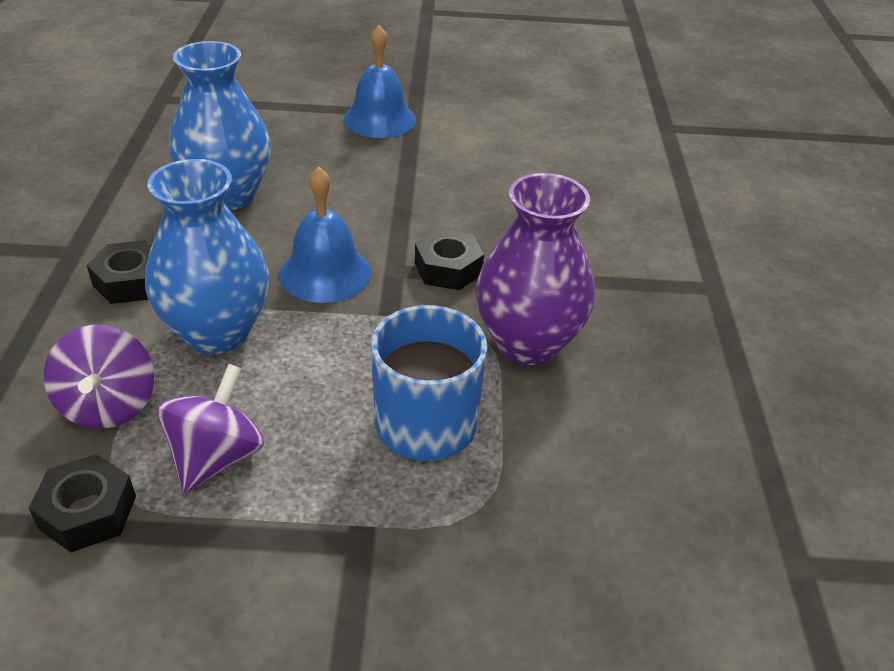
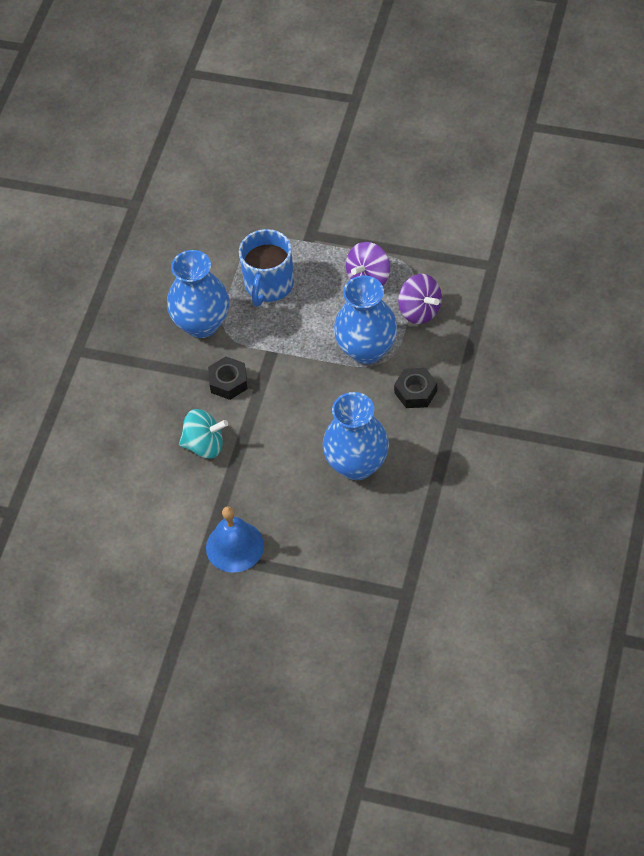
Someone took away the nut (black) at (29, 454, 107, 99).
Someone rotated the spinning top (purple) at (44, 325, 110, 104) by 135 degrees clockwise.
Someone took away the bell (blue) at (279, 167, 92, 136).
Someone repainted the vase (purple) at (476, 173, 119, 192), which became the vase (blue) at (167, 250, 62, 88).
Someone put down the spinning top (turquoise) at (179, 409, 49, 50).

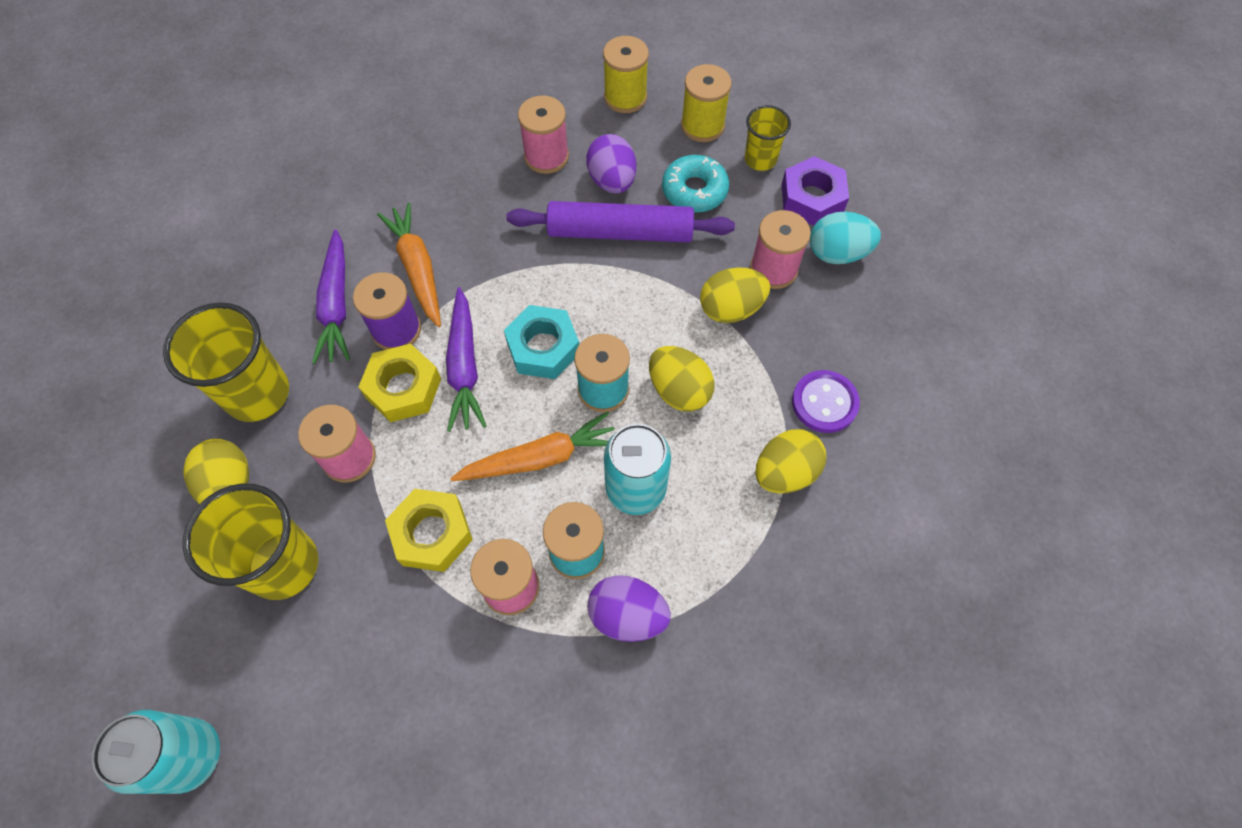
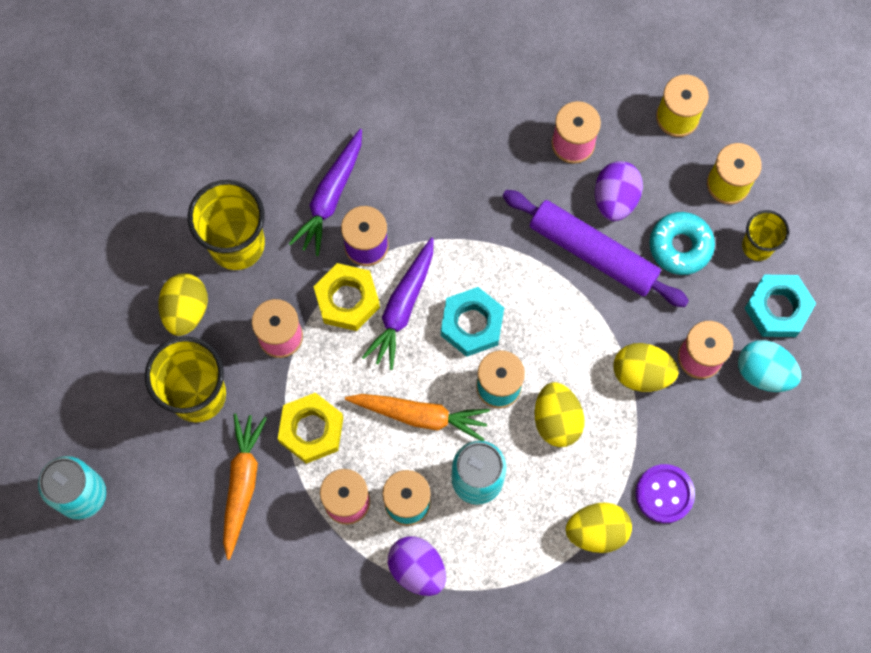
Someone carried the carrot (orange) from (377, 203, 64, 124) to (223, 413, 44, 147).
Someone repainted the nut (purple) at (781, 156, 68, 70), which became the nut (turquoise) at (744, 275, 72, 62).

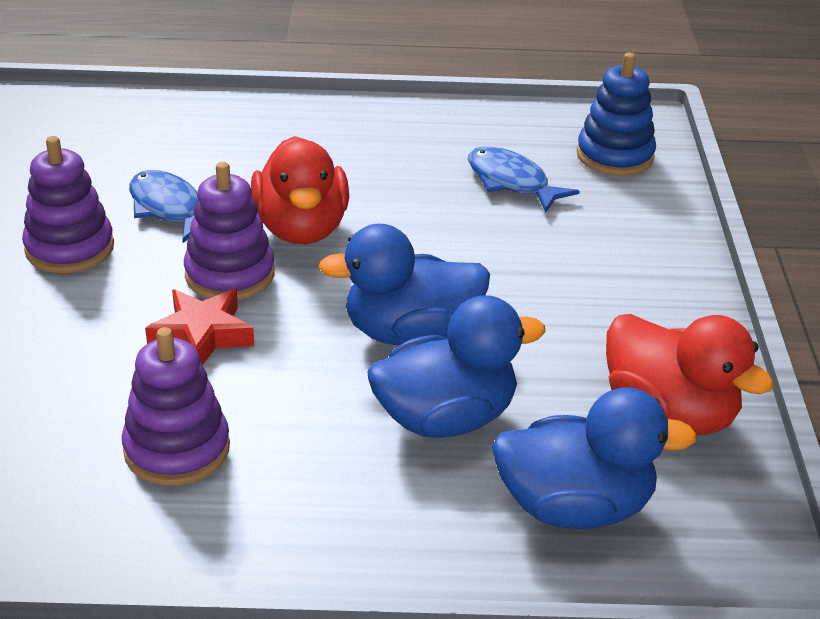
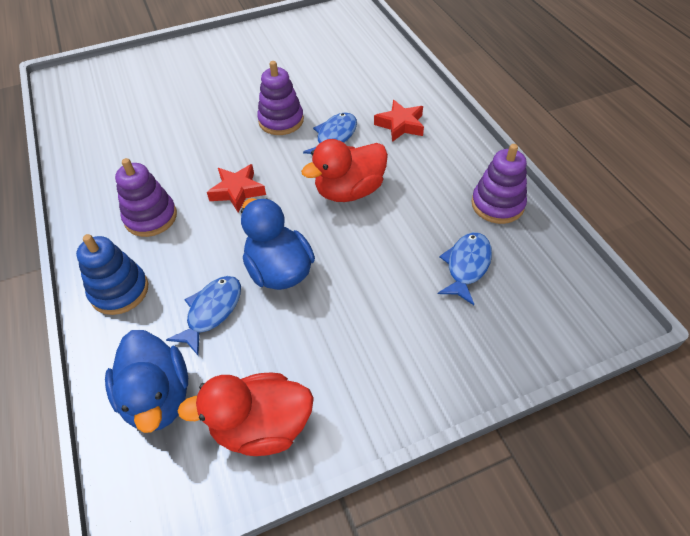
Someone carried the stacking toy (purple) from (184, 162, 90, 138) to (471, 144, 56, 80).
Someone swapped the duck (blue) at (367, 295, 179, 143) for the fish (blue) at (166, 276, 75, 79).
Someone carried the stacking toy (blue) from (577, 52, 79, 124) to (76, 234, 73, 81).
Someone rotated the duck (red) at (606, 314, 168, 121) by 60 degrees clockwise.
Someone put down the star (red) at (374, 100, 50, 42).

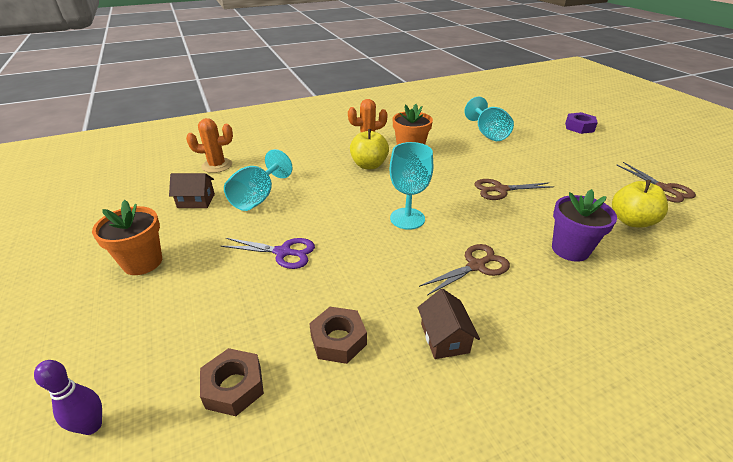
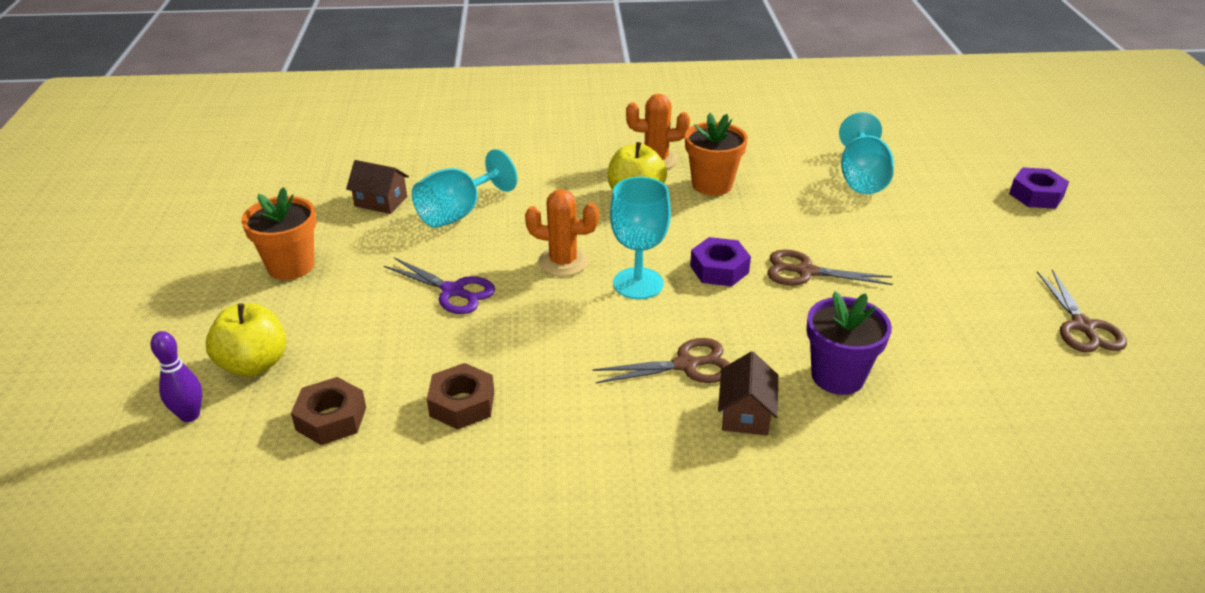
Someone carried the cactus (orange) from (186, 118, 47, 55) to (525, 189, 74, 87).
Someone carried the house (brown) from (418, 289, 62, 70) to (718, 351, 60, 85).
Someone carried the apple (yellow) from (612, 180, 56, 48) to (206, 303, 80, 74).
Someone put down the nut (purple) at (690, 237, 61, 50).

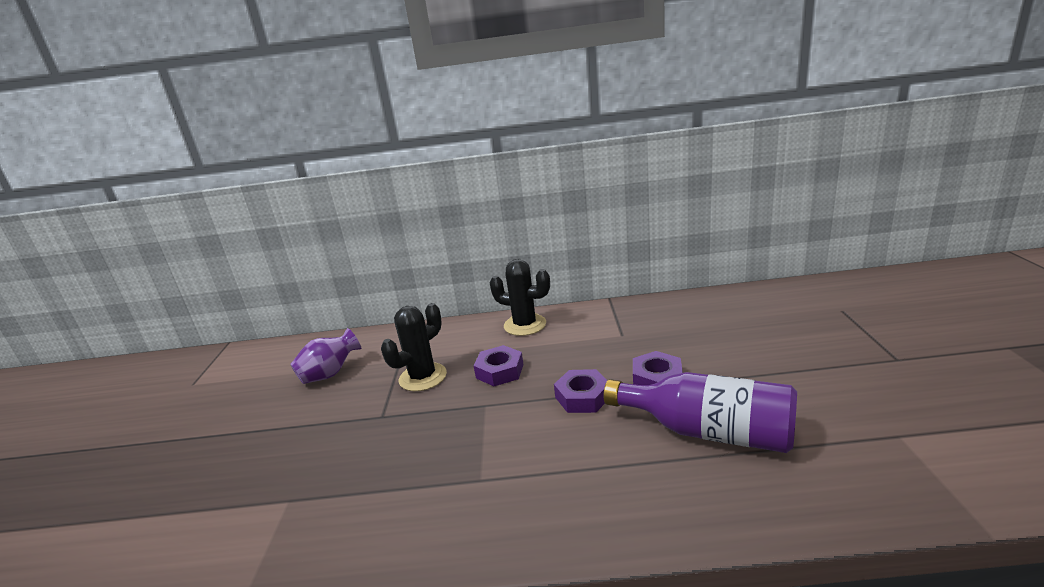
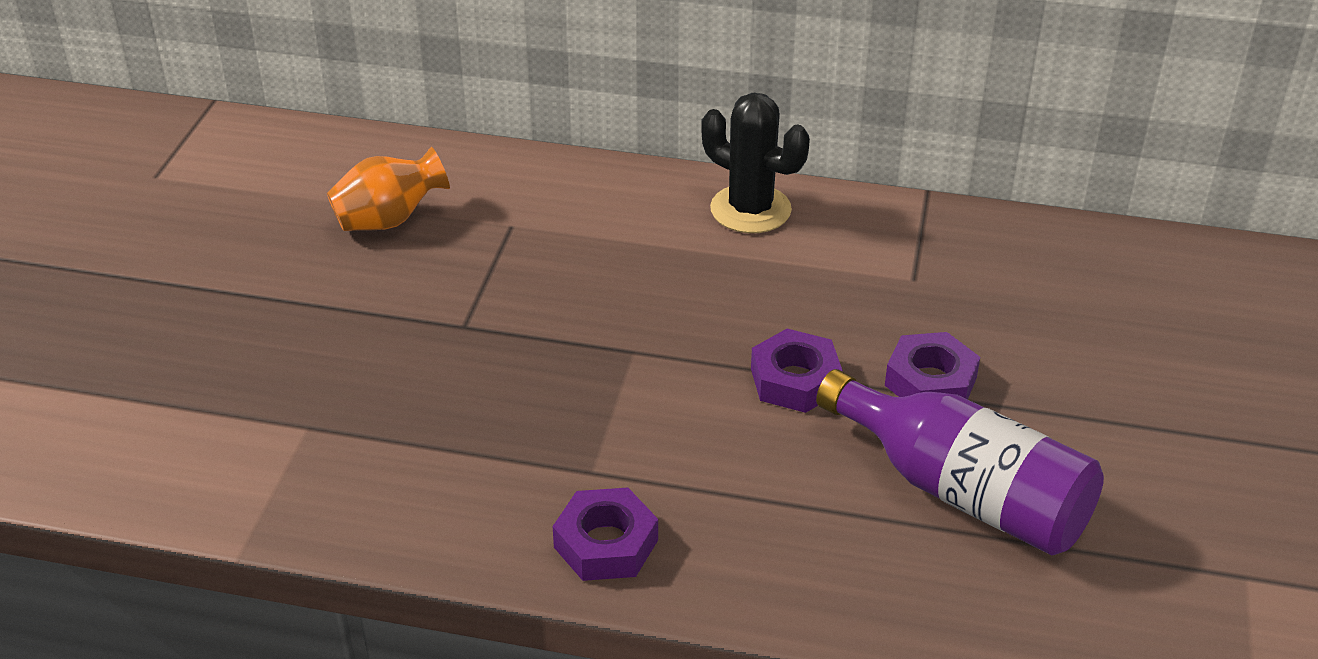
Someone repainted the vase (purple) at (290, 328, 72, 56), which became the vase (orange) at (327, 147, 123, 84).
Someone took away the cactus (black) at (381, 303, 66, 88).
Someone carried the nut (purple) from (474, 345, 50, 41) to (553, 488, 105, 93).

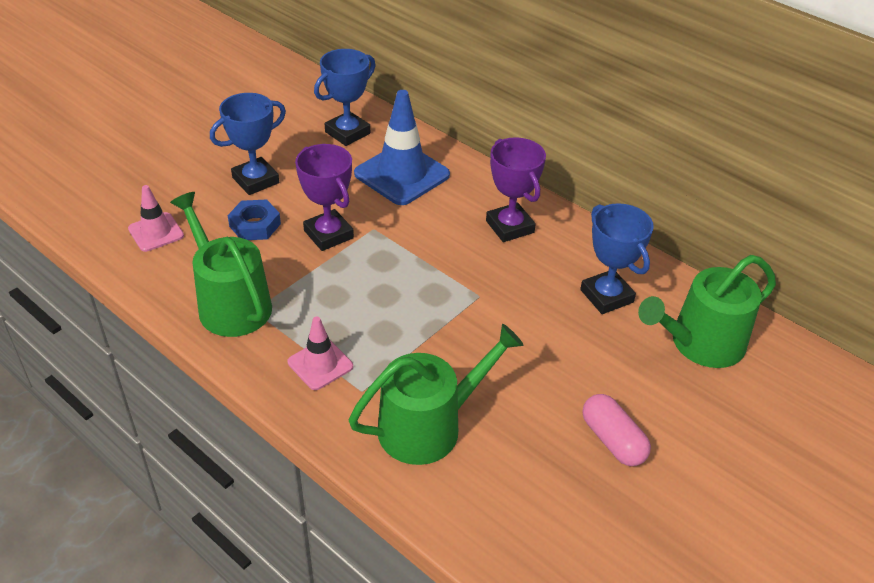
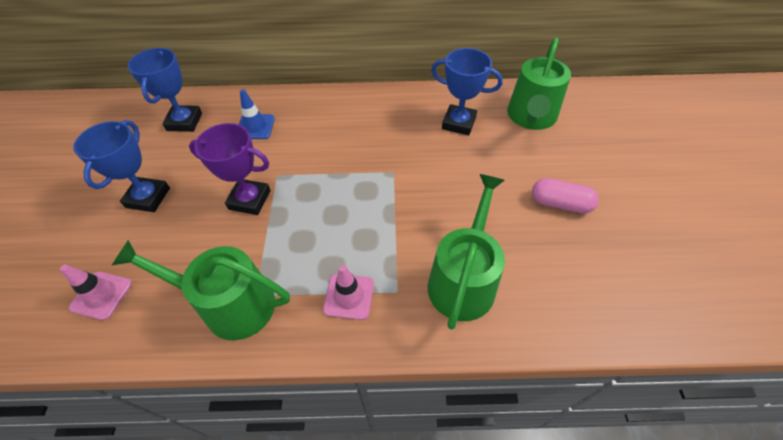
Someone took away the nut (blue) at (228, 200, 53, 40).
Someone scaled the traffic cone (blue) at (354, 90, 96, 115) by 0.56.
Someone took away the trophy (purple) at (486, 137, 60, 105).

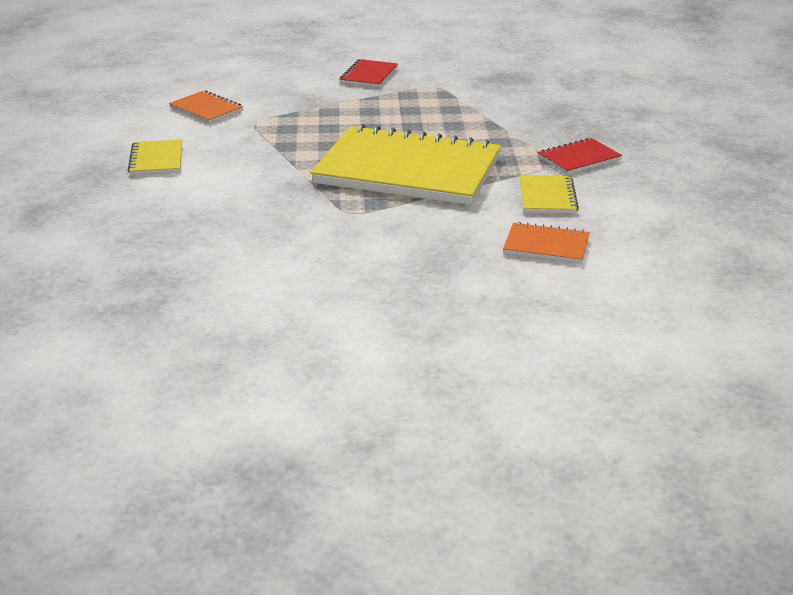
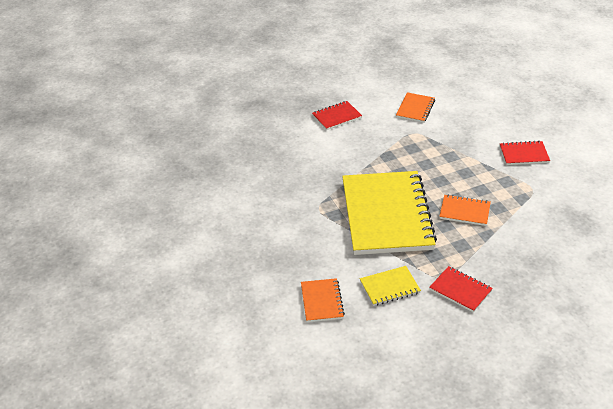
Someone repainted the notebook (yellow) at (128, 139, 54, 36), which became the notebook (red) at (312, 101, 50, 29).
Someone put down the notebook (orange) at (439, 194, 52, 32).

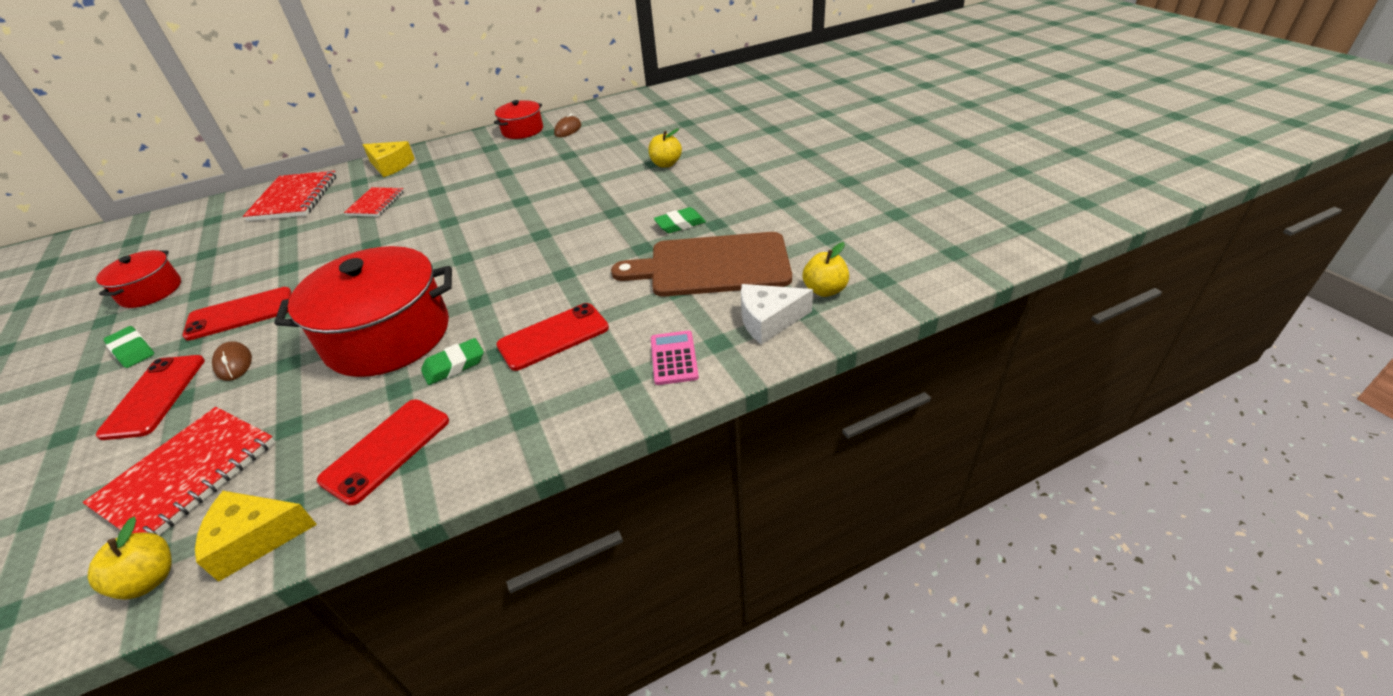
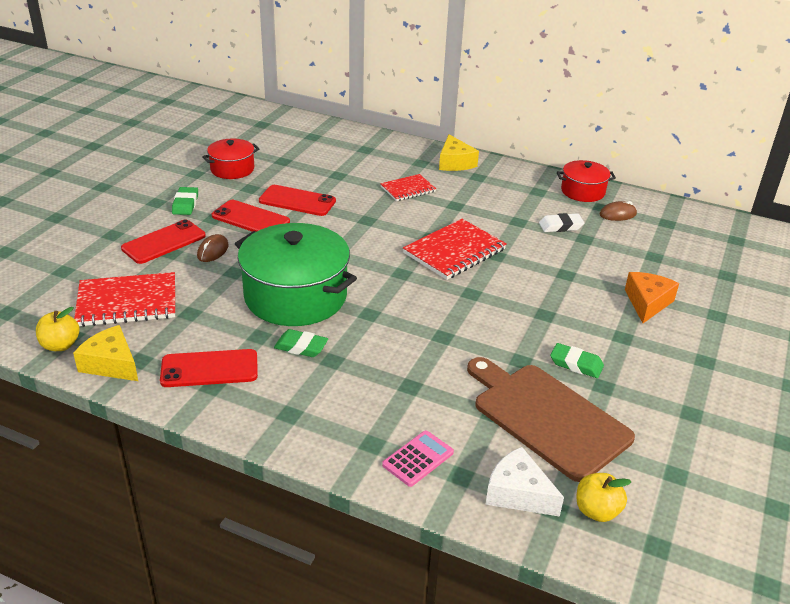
Someone carried the notebook (red) from (243, 171, 94, 50) to (403, 219, 104, 61).
Someone repainted the pot (red) at (274, 246, 178, 131), which became the pot (green) at (235, 223, 122, 103).
Someone carried the phone (red) from (496, 303, 113, 68) to (259, 185, 77, 31).
Someone swapped the apple (yellow) at (648, 128, 34, 40) for the cheese (orange) at (625, 272, 54, 51).
Someone put down the eraser (white) at (539, 213, 45, 19).

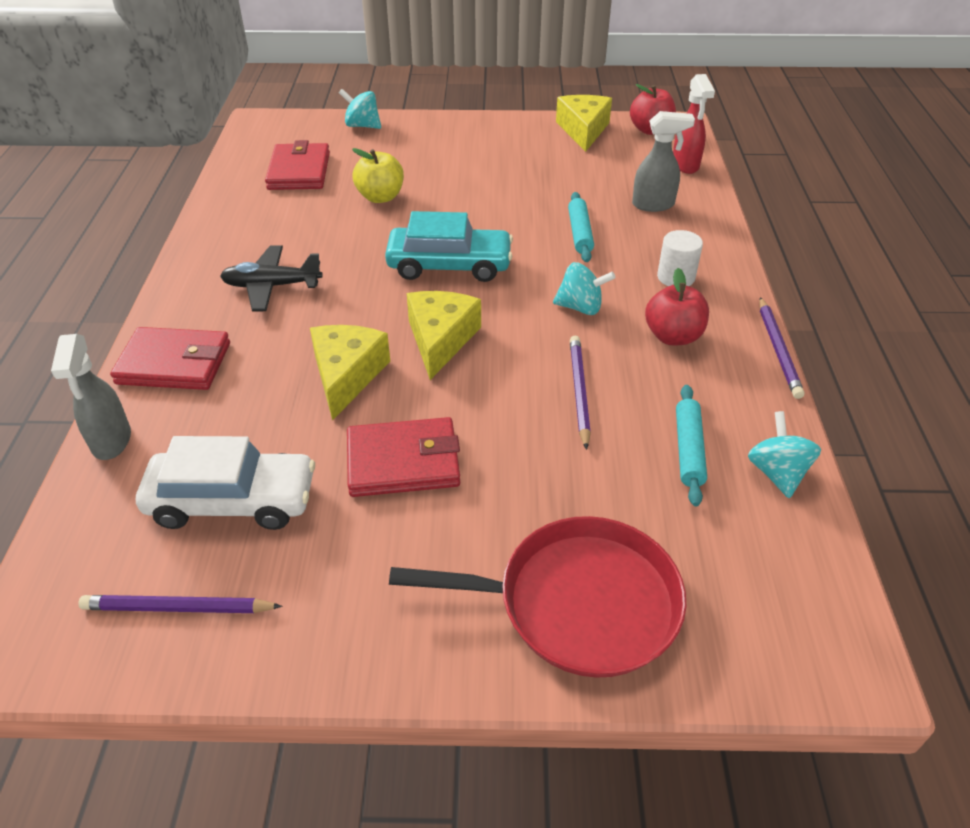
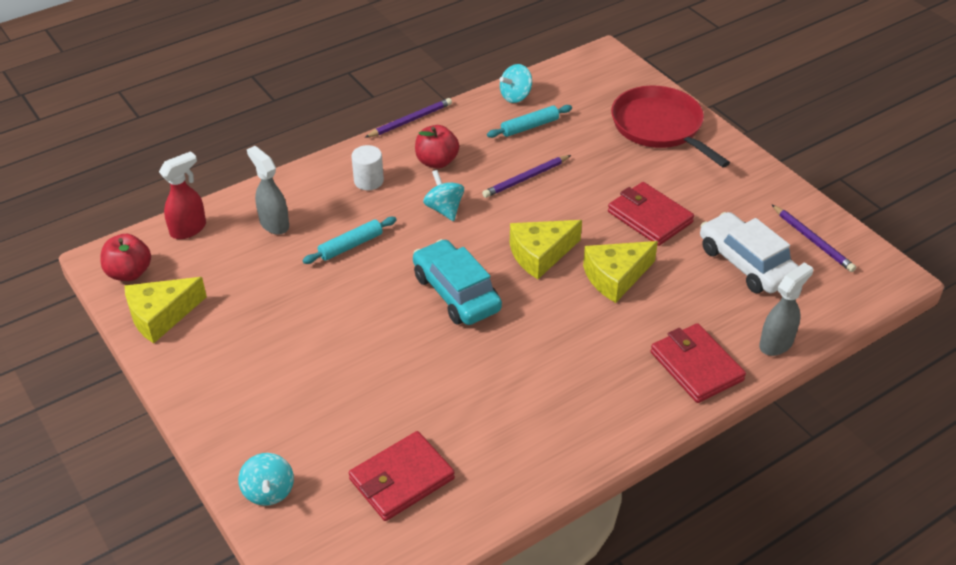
Someone took away the plane (black) at (220, 245, 103, 67).
Someone took away the apple (yellow) at (352, 148, 52, 55).

